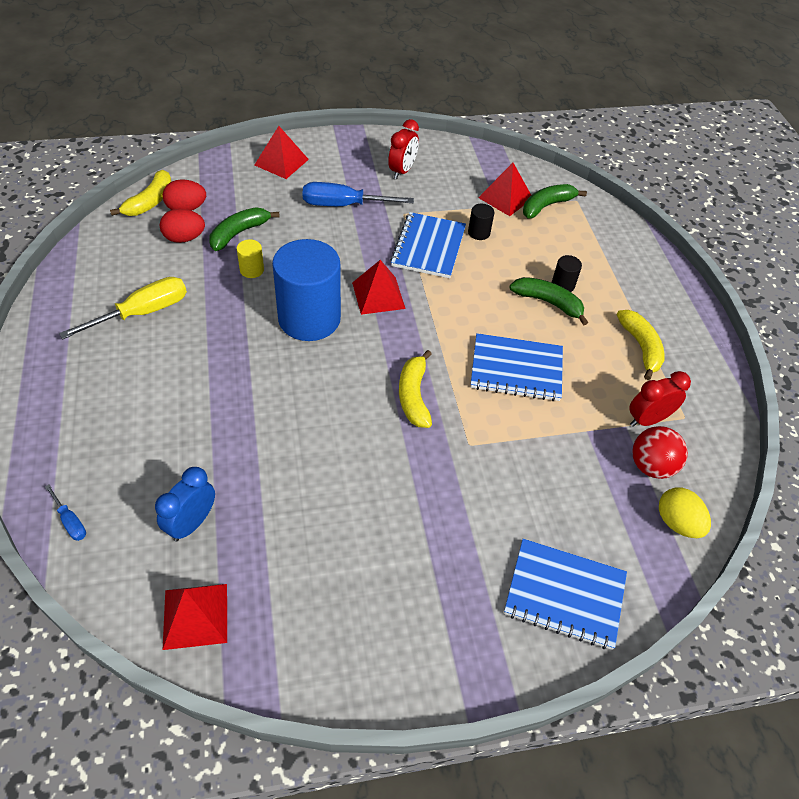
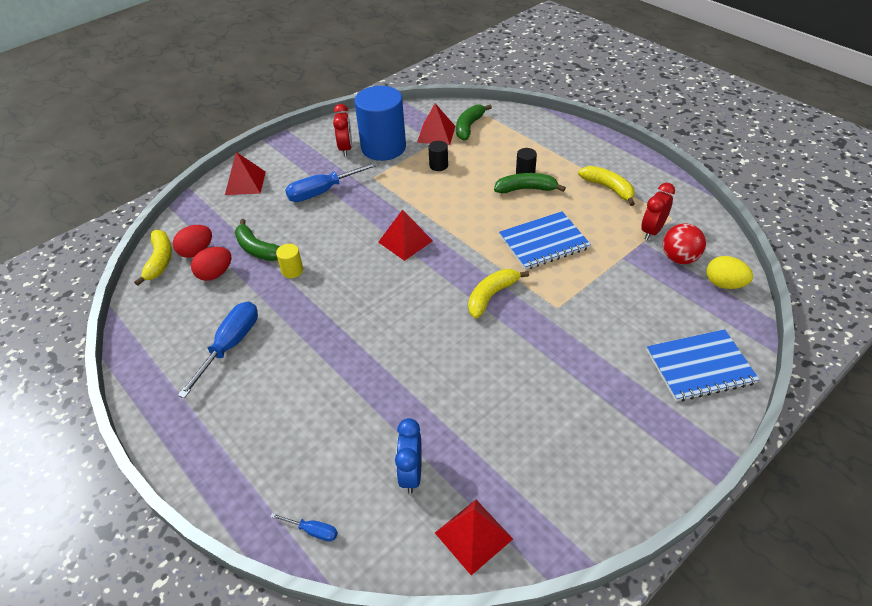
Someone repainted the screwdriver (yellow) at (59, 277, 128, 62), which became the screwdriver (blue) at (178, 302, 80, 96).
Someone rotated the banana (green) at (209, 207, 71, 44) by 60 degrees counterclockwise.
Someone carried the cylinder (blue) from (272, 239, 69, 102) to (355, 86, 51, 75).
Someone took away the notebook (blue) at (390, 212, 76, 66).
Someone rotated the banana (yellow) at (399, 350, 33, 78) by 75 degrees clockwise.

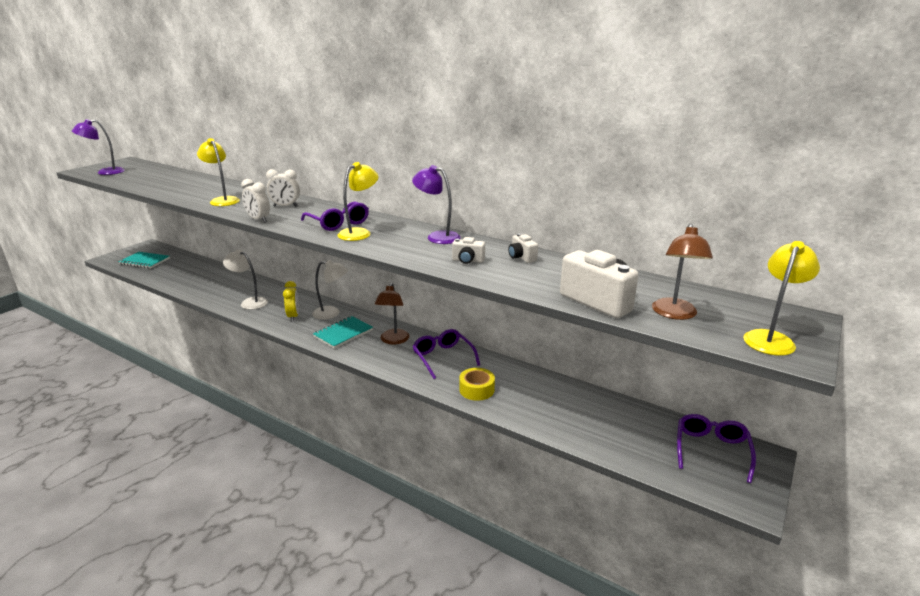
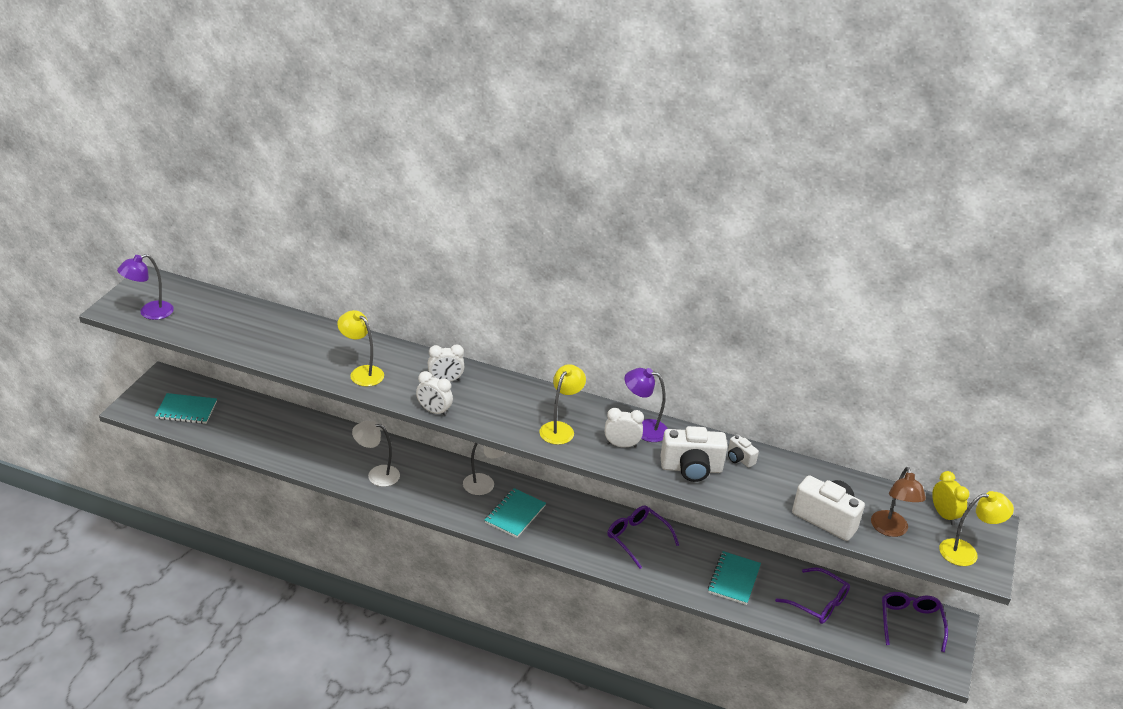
Someone carried the clock (yellow) from (283, 281, 16, 41) to (932, 471, 37, 54).
Someone carried the glasses (purple) from (301, 201, 68, 30) to (775, 567, 75, 57).
Someone took away the lamp (brown) at (375, 283, 35, 61).
Someone scaled the camera (white) at (452, 237, 33, 27) by 1.98.
Someone took away the tape (yellow) at (459, 368, 36, 33).
Someone rotated the lamp (yellow) at (743, 241, 77, 115) by 60 degrees clockwise.
Someone put down the clock (white) at (605, 408, 39, 39).
Someone put down the notebook (turquoise) at (708, 551, 53, 54).

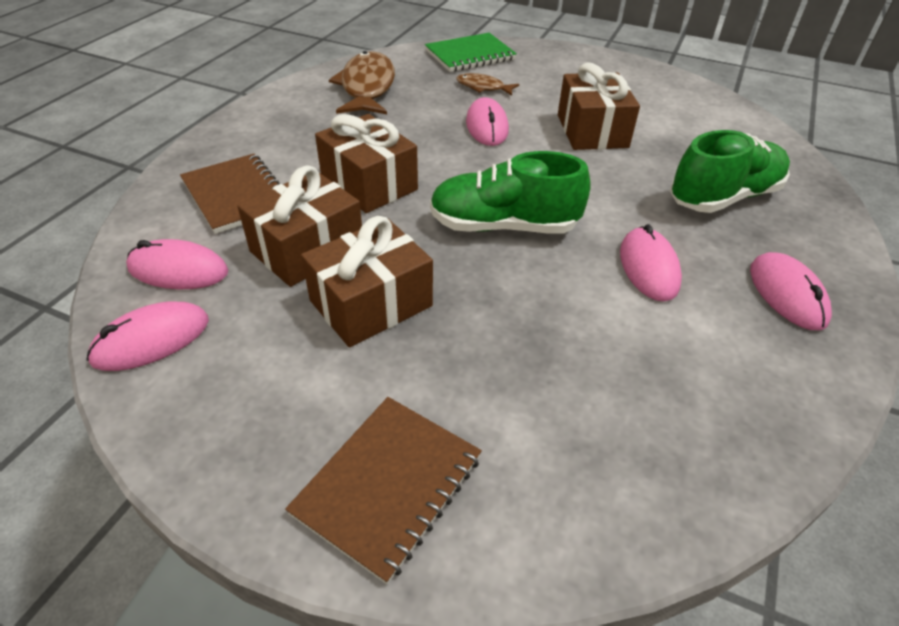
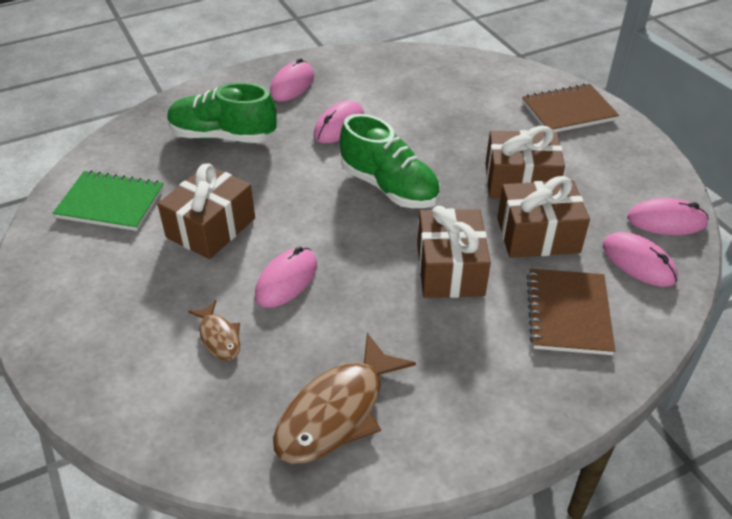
Someone carried the notebook (green) from (425, 33, 92, 39) to (53, 170, 111, 61).

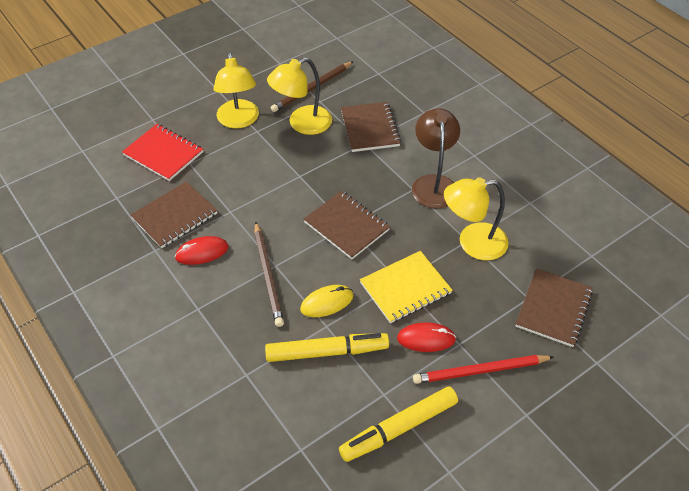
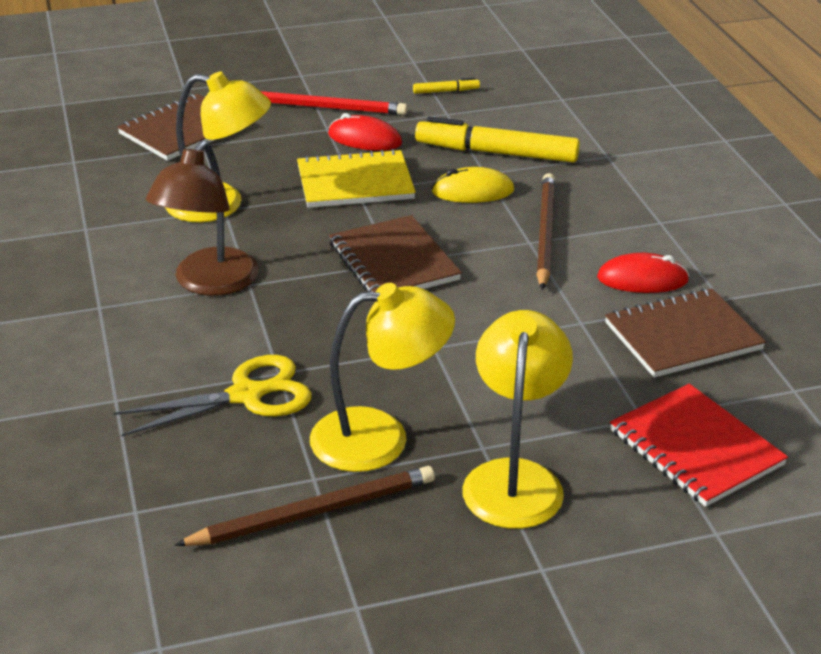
Someone scaled the marker (yellow) at (339, 387, 119, 75) by 0.44.
Someone swapped the notebook (brown) at (341, 102, 60, 50) for the scissors (yellow) at (113, 355, 199, 81).

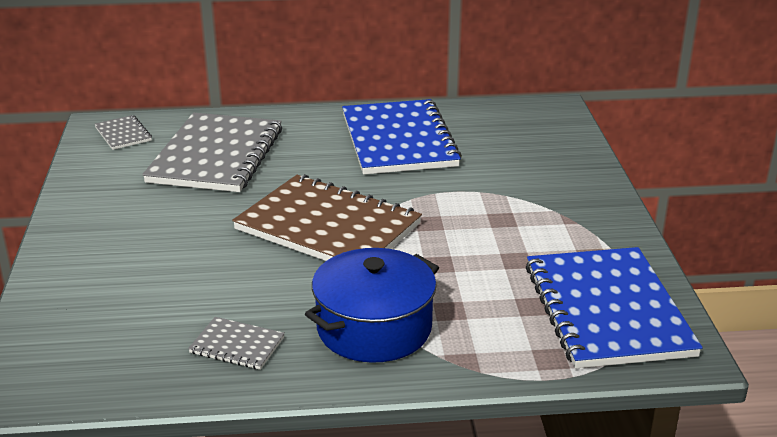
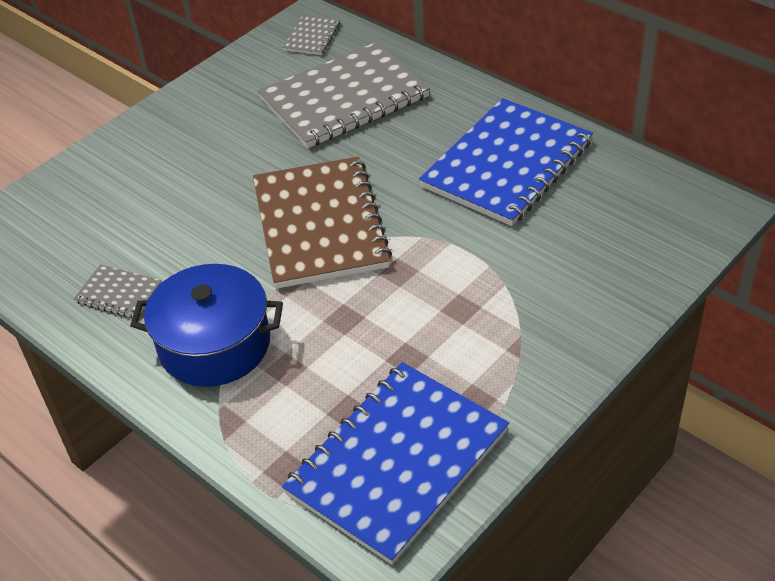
Someone rotated the notebook (grey) at (188, 317, 97, 53) by 45 degrees counterclockwise.

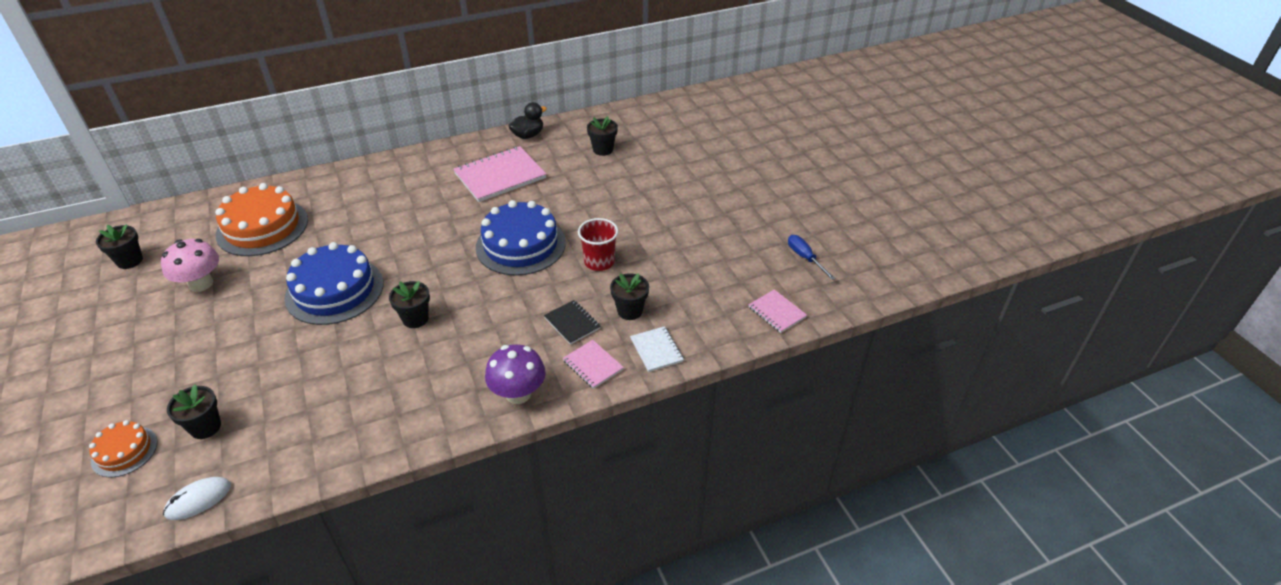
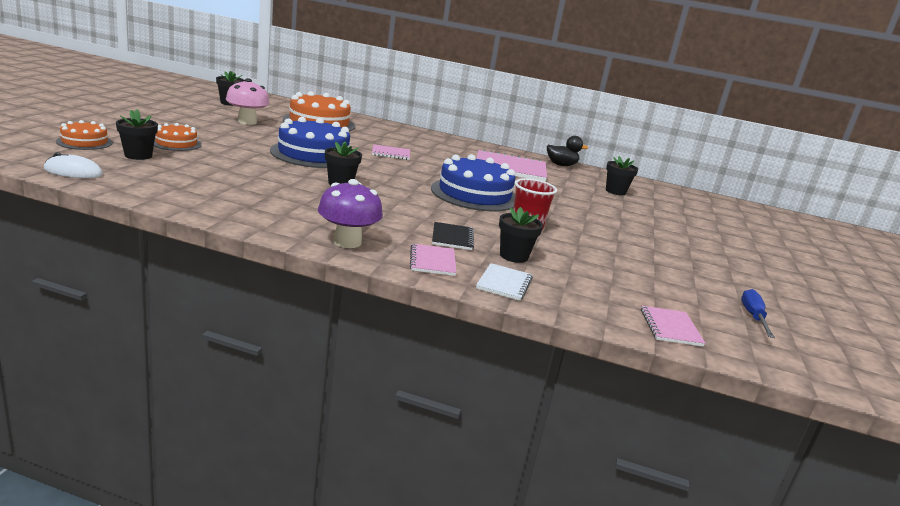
Someone put down the cake (orange) at (154, 123, 48, 28).
Someone put down the notebook (pink) at (372, 144, 38, 16).

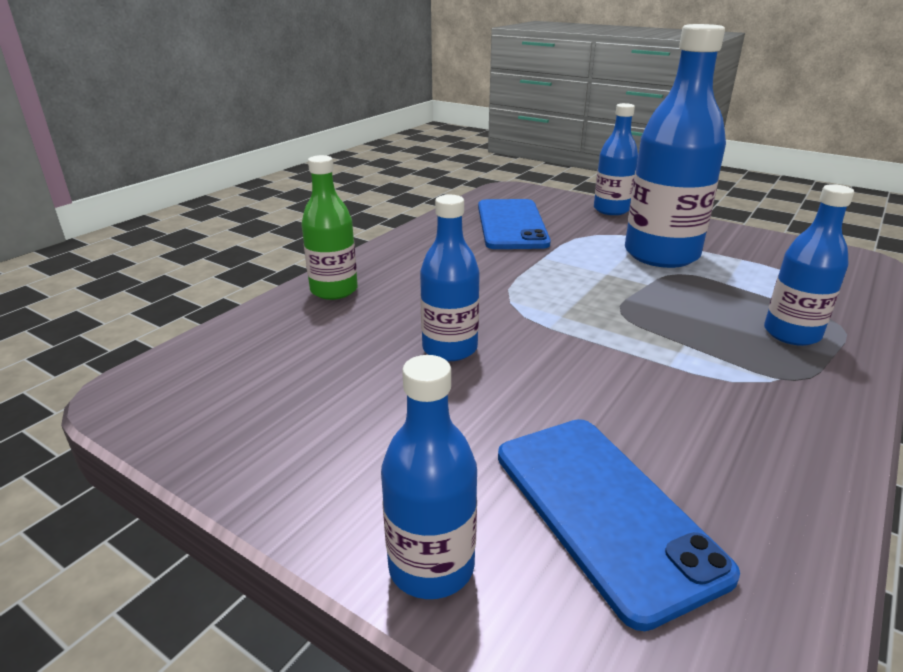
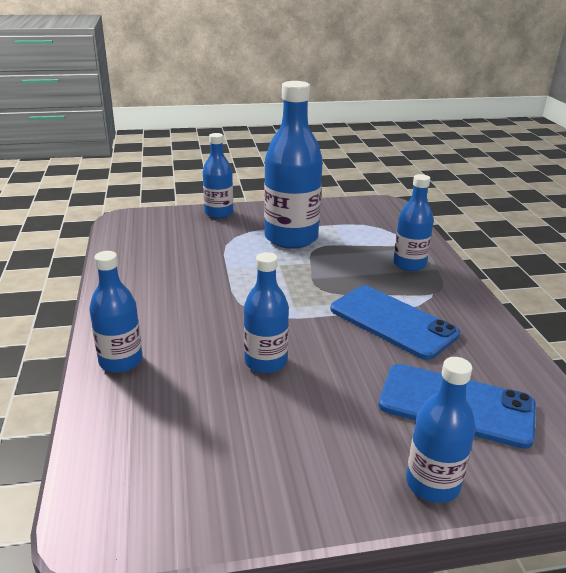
Someone repainted the bottle (green) at (301, 155, 57, 145), which became the bottle (blue) at (90, 251, 53, 122).
Someone carried the phone (blue) from (478, 199, 73, 50) to (330, 286, 130, 74).

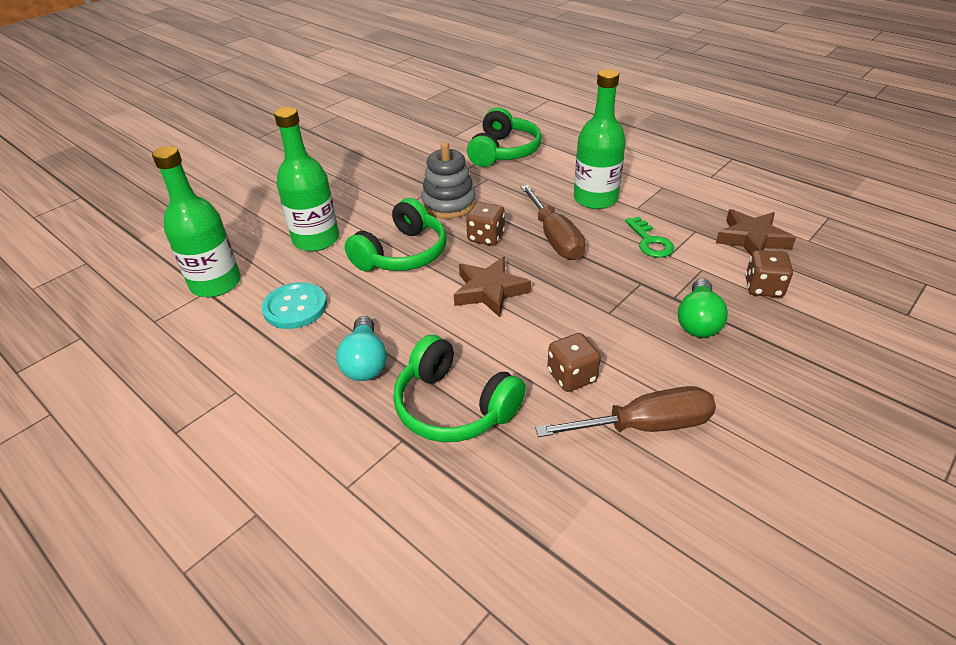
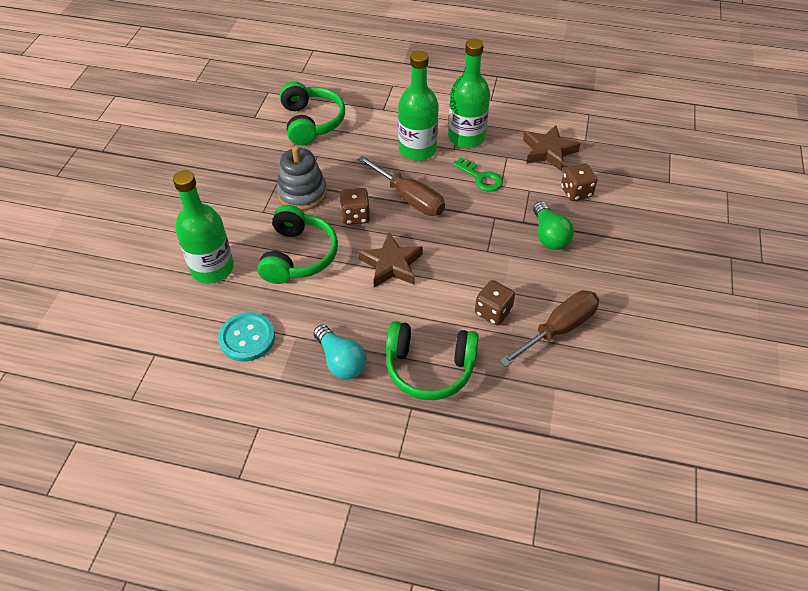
Someone carried the bottle (green) from (152, 146, 89, 151) to (448, 38, 42, 110).

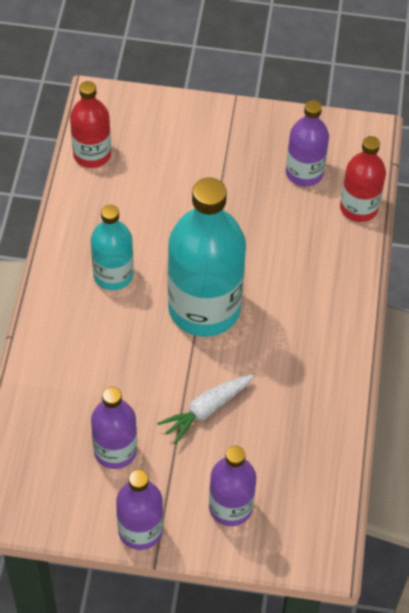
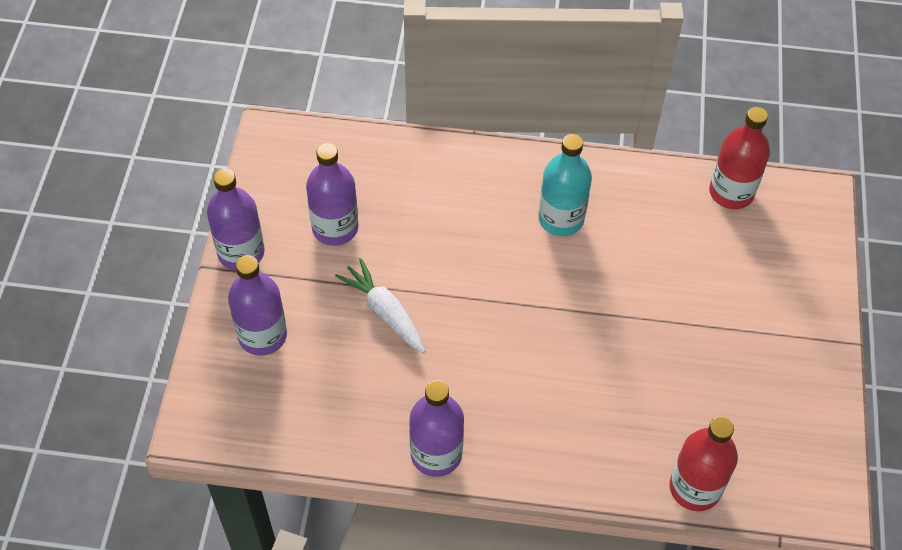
Someone took away the bottle (turquoise) at (168, 178, 78, 159).
Someone carried the bottle (purple) from (286, 100, 43, 87) to (409, 380, 55, 97).

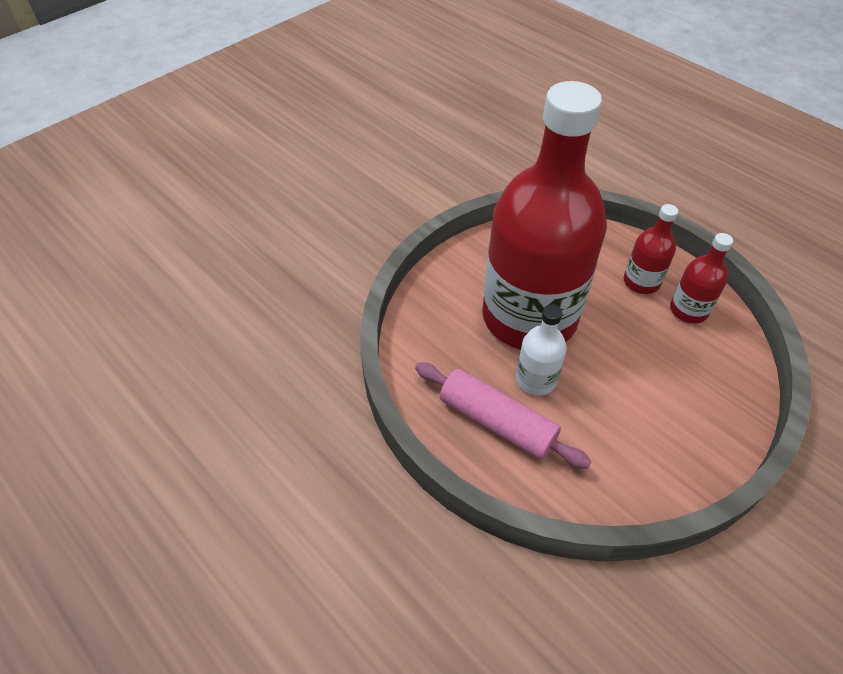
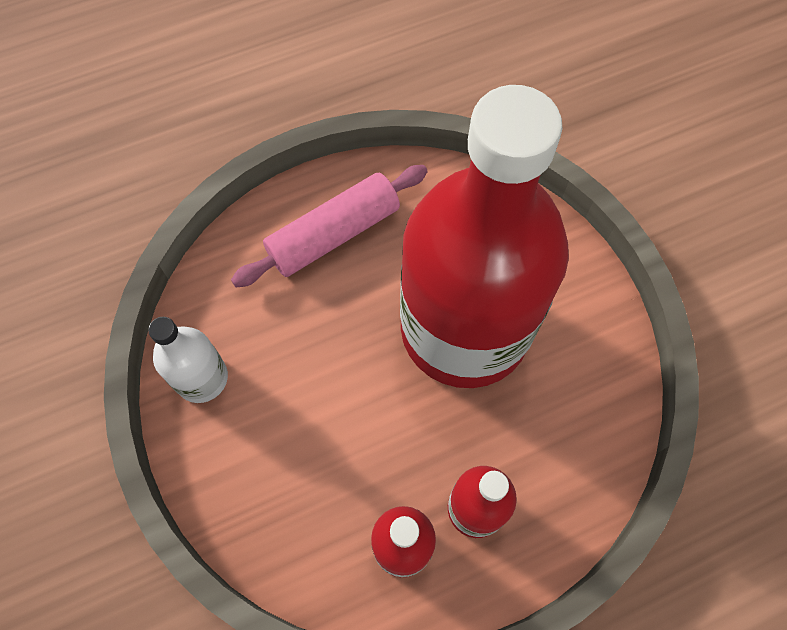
Someone carried the bottle (white) from (516, 305, 51, 91) to (148, 317, 80, 86).

